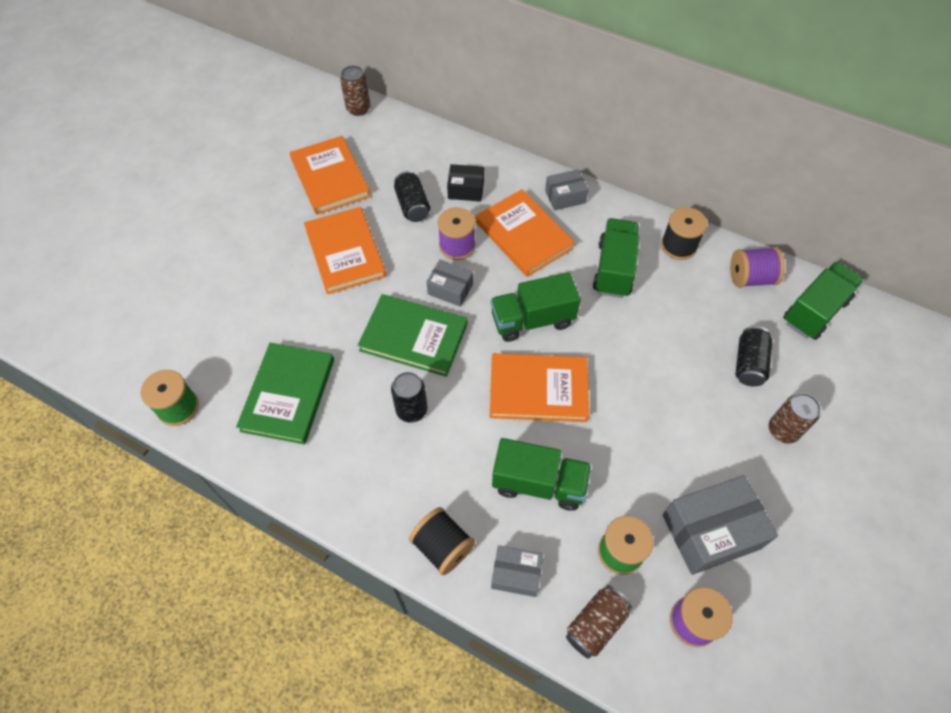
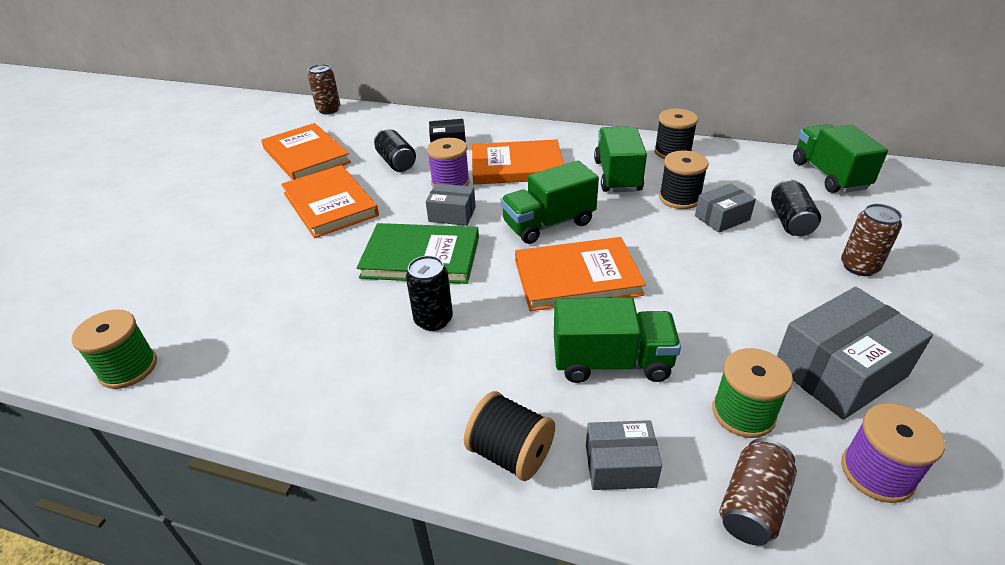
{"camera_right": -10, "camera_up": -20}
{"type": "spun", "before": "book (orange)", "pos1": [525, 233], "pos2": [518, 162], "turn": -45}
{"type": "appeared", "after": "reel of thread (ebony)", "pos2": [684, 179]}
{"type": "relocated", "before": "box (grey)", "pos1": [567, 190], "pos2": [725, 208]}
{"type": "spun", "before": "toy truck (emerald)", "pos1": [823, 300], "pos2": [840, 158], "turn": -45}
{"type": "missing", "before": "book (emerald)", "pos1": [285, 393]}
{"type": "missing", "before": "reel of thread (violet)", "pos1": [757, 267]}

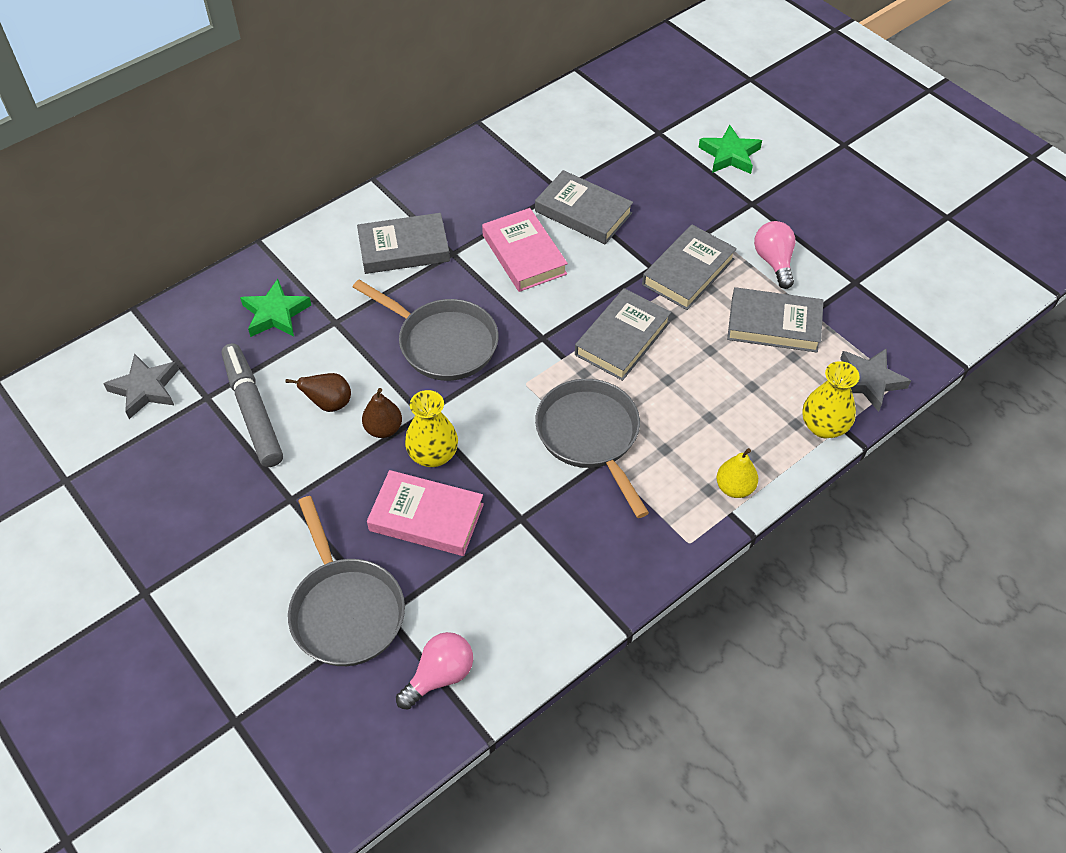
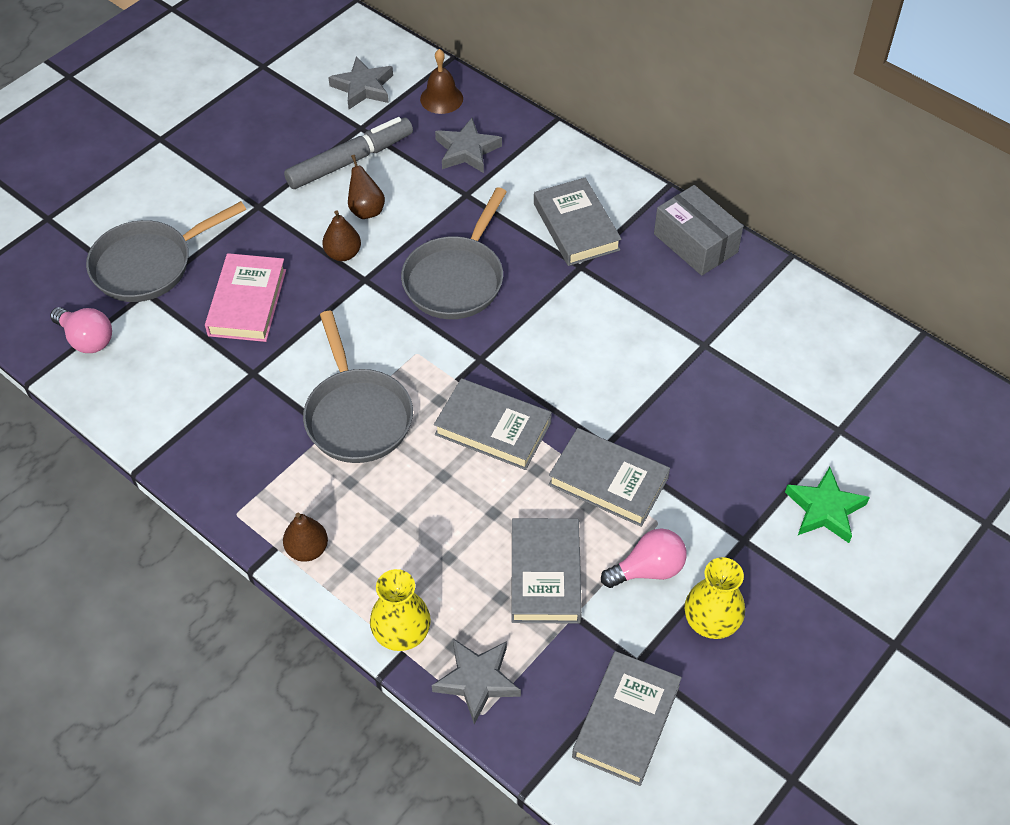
{"camera_right": 80, "camera_up": 0}
{"type": "colour", "before": "toy pear (yellow)", "after": "toy pear (russet)", "pos1": [737, 473], "pos2": [305, 537]}
{"type": "spun", "before": "frying pan (grey)", "pos1": [592, 448], "pos2": [358, 387], "turn": 105}
{"type": "appeared", "after": "hand bell (russet)", "pos2": [441, 81]}
{"type": "colour", "before": "five-pointed star (emerald)", "after": "five-pointed star (grey)", "pos1": [275, 308], "pos2": [468, 145]}
{"type": "relocated", "before": "book (grey)", "pos1": [584, 207], "pos2": [627, 718]}
{"type": "appeared", "after": "box (grey)", "pos2": [698, 230]}
{"type": "relocated", "before": "vase (yellow)", "pos1": [431, 428], "pos2": [715, 598]}
{"type": "missing", "before": "book (pink)", "pos1": [525, 250]}

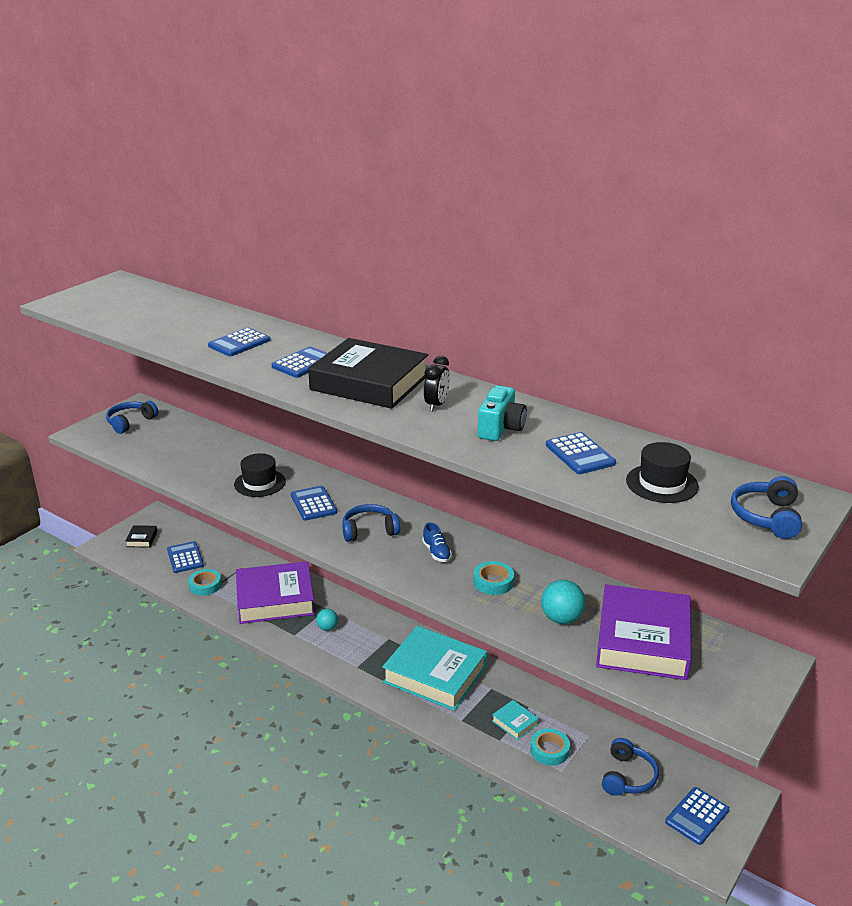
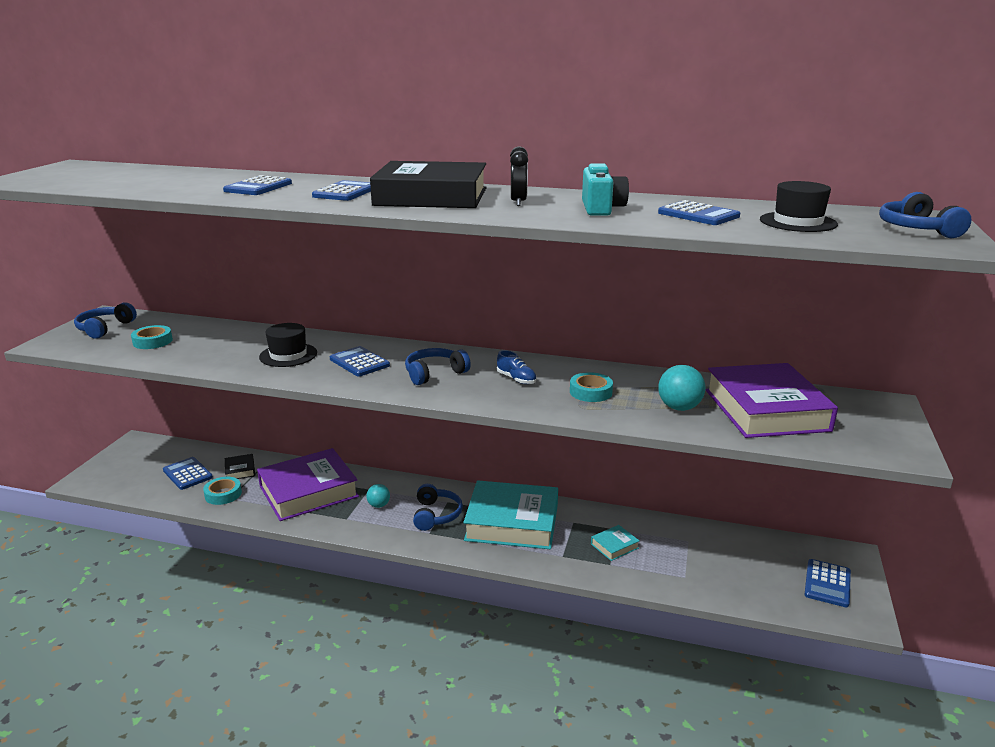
{"camera_right": -20, "camera_up": -5}
{"type": "relocated", "before": "sticky tape (turquoise)", "pos1": [550, 747], "pos2": [152, 337]}
{"type": "relocated", "before": "book (ebony)", "pos1": [141, 536], "pos2": [240, 466]}
{"type": "relocated", "before": "headset (cobalt)", "pos1": [630, 767], "pos2": [438, 507]}
{"type": "spun", "before": "book (turquoise)", "pos1": [515, 720], "pos2": [615, 543], "turn": -60}

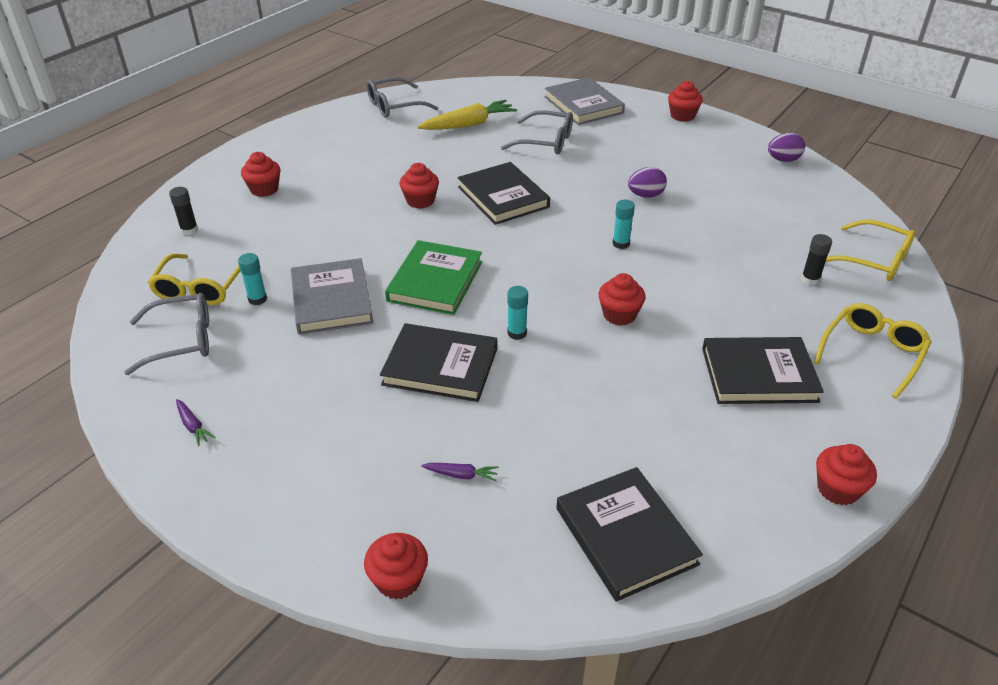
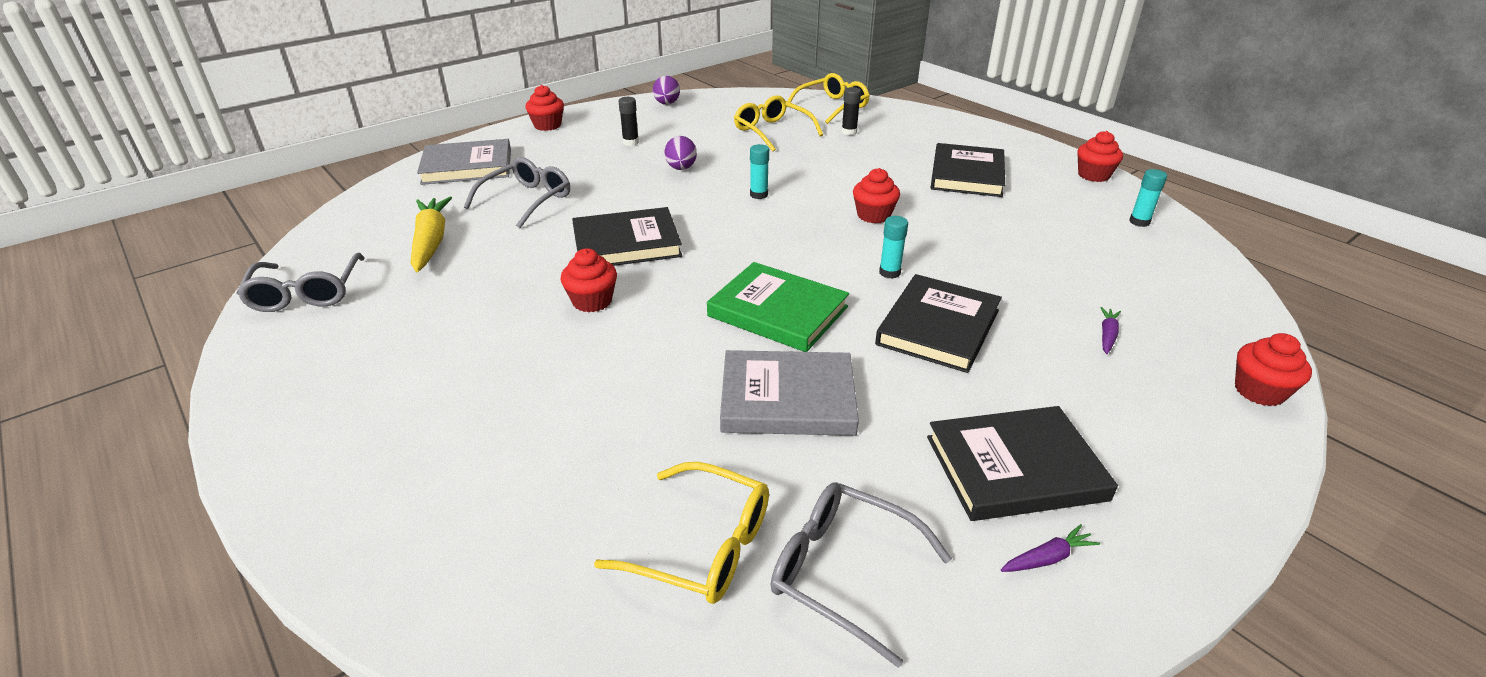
{"camera_right": -75, "camera_up": -5}
{"type": "relocated", "before": "stick of glue (ebony)", "pos1": [183, 211], "pos2": [629, 121]}
{"type": "relocated", "before": "glasses (yellow)", "pos1": [873, 351], "pos2": [778, 123]}
{"type": "spun", "before": "glasses (grey)", "pos1": [166, 334], "pos2": [861, 575], "turn": -60}
{"type": "relocated", "before": "book (ebony)", "pos1": [630, 534], "pos2": [1022, 463]}
{"type": "relocated", "before": "stick of glue (turquoise)", "pos1": [252, 279], "pos2": [1148, 198]}
{"type": "missing", "before": "cupcake (crimson)", "pos1": [261, 174]}

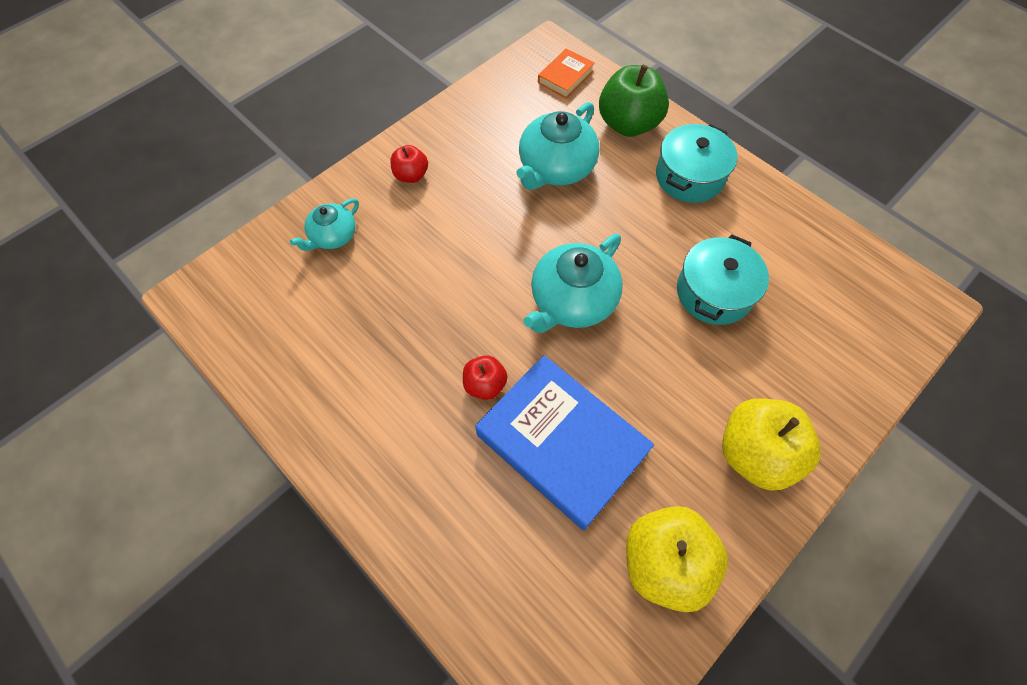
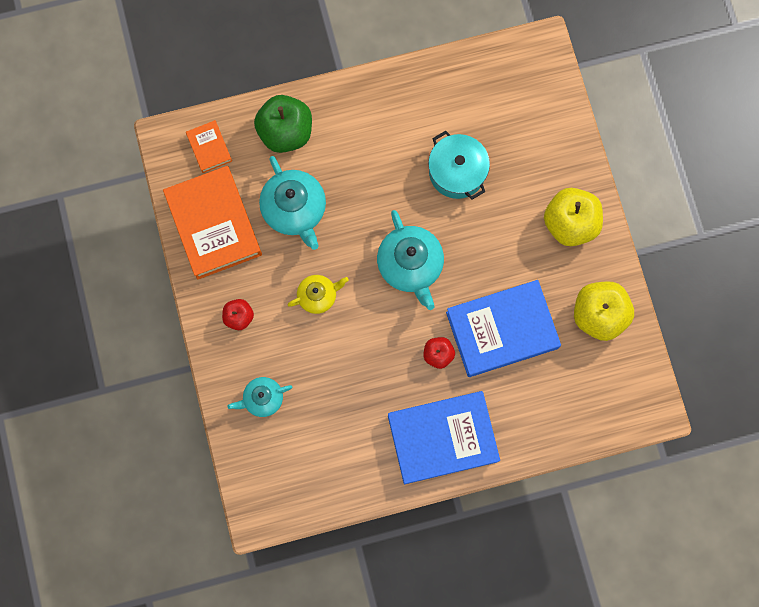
{"camera_right": -60, "camera_up": 15}
{"type": "appeared", "after": "book (orange)", "pos2": [212, 223]}
{"type": "spun", "before": "tea pot (turquoise)", "pos1": [324, 224], "pos2": [260, 397], "turn": 90}
{"type": "appeared", "after": "tea pot (yellow)", "pos2": [318, 294]}
{"type": "appeared", "after": "book (cobalt)", "pos2": [444, 437]}
{"type": "missing", "before": "pot (turquoise)", "pos1": [696, 163]}

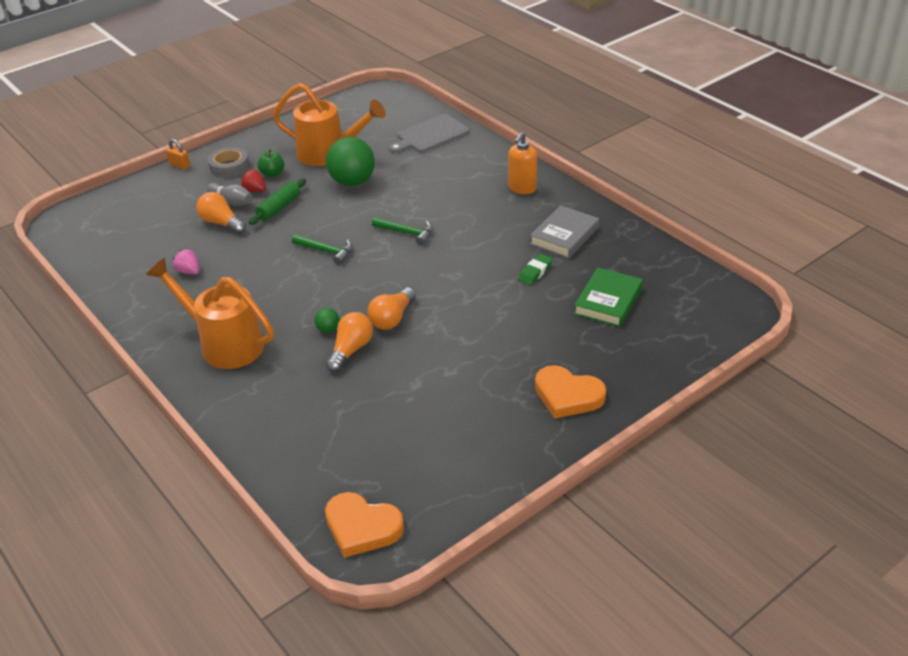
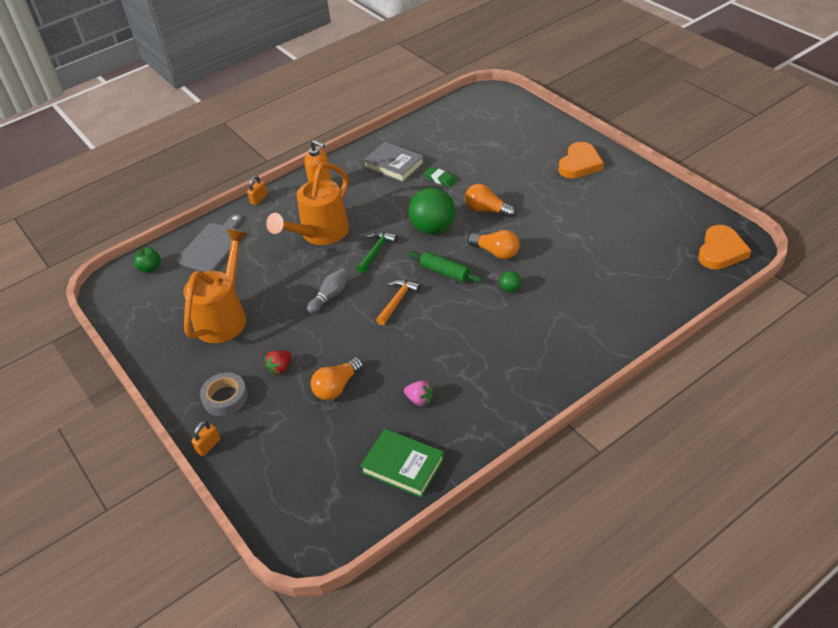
{"camera_right": -85, "camera_up": 5}
{"type": "relocated", "before": "apple fruit (emerald)", "pos1": [271, 163], "pos2": [147, 259]}
{"type": "spun", "before": "bread board (grey)", "pos1": [429, 133], "pos2": [209, 243], "turn": -120}
{"type": "appeared", "after": "lock (orange)", "pos2": [257, 190]}
{"type": "relocated", "before": "watering pot (orange)", "pos1": [210, 313], "pos2": [307, 203]}
{"type": "relocated", "before": "skittle (grey)", "pos1": [230, 194], "pos2": [328, 291]}
{"type": "relocated", "before": "book (emerald)", "pos1": [608, 297], "pos2": [402, 463]}
{"type": "colour", "before": "hammer (emerald)", "after": "hammer (orange)", "pos1": [322, 249], "pos2": [398, 302]}
{"type": "spun", "before": "toy strawberry (pink)", "pos1": [186, 261], "pos2": [418, 393], "turn": -105}
{"type": "relocated", "before": "ball (emerald)", "pos1": [350, 161], "pos2": [432, 210]}
{"type": "relocated", "before": "pastry roller (emerald)", "pos1": [277, 201], "pos2": [446, 267]}
{"type": "relocated", "before": "lightbulb (orange)", "pos1": [349, 342], "pos2": [490, 201]}

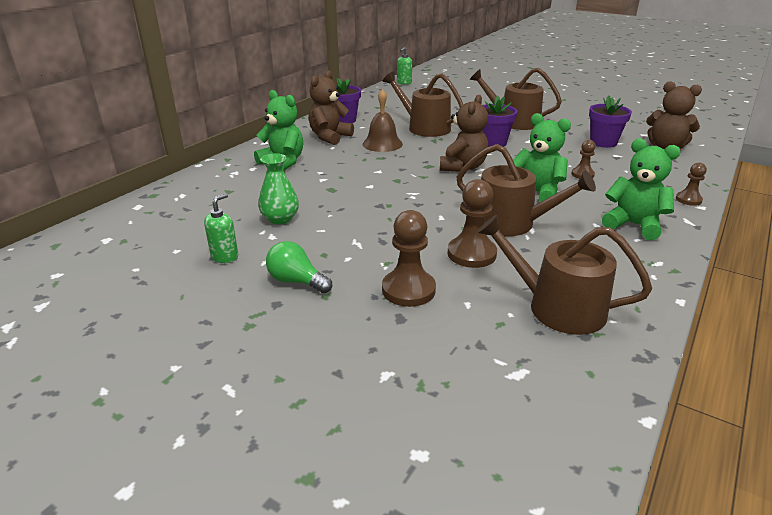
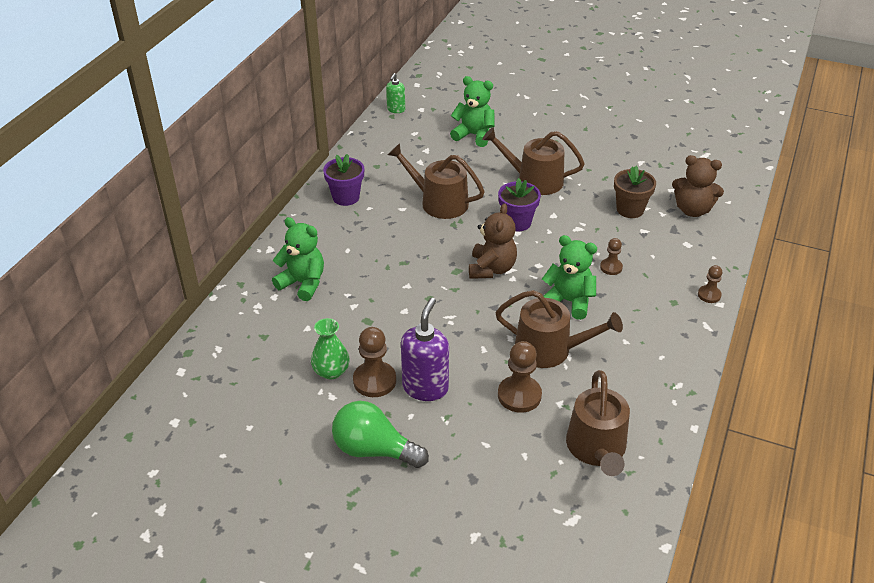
{"camera_right": -10, "camera_up": 10}
{"type": "size", "before": "lightbulb (emerald)", "pos1": [299, 267], "pos2": [380, 434], "scale": 1.54}
{"type": "relocated", "before": "game pawn (russet)", "pos1": [409, 258], "pos2": [374, 362]}
{"type": "appeared", "after": "soap pump (violet)", "pos2": [425, 349]}
{"type": "relocated", "before": "teddy bear (emerald)", "pos1": [641, 189], "pos2": [472, 111]}
{"type": "spun", "before": "watering pot (russet)", "pos1": [564, 274], "pos2": [598, 423], "turn": -105}
{"type": "colour", "before": "potted plant (violet)", "after": "potted plant (russet)", "pos1": [610, 121], "pos2": [635, 192]}
{"type": "missing", "before": "soap pump (emerald)", "pos1": [221, 228]}
{"type": "missing", "before": "teddy bear (russet)", "pos1": [331, 107]}
{"type": "missing", "before": "hand bell (russet)", "pos1": [383, 120]}

